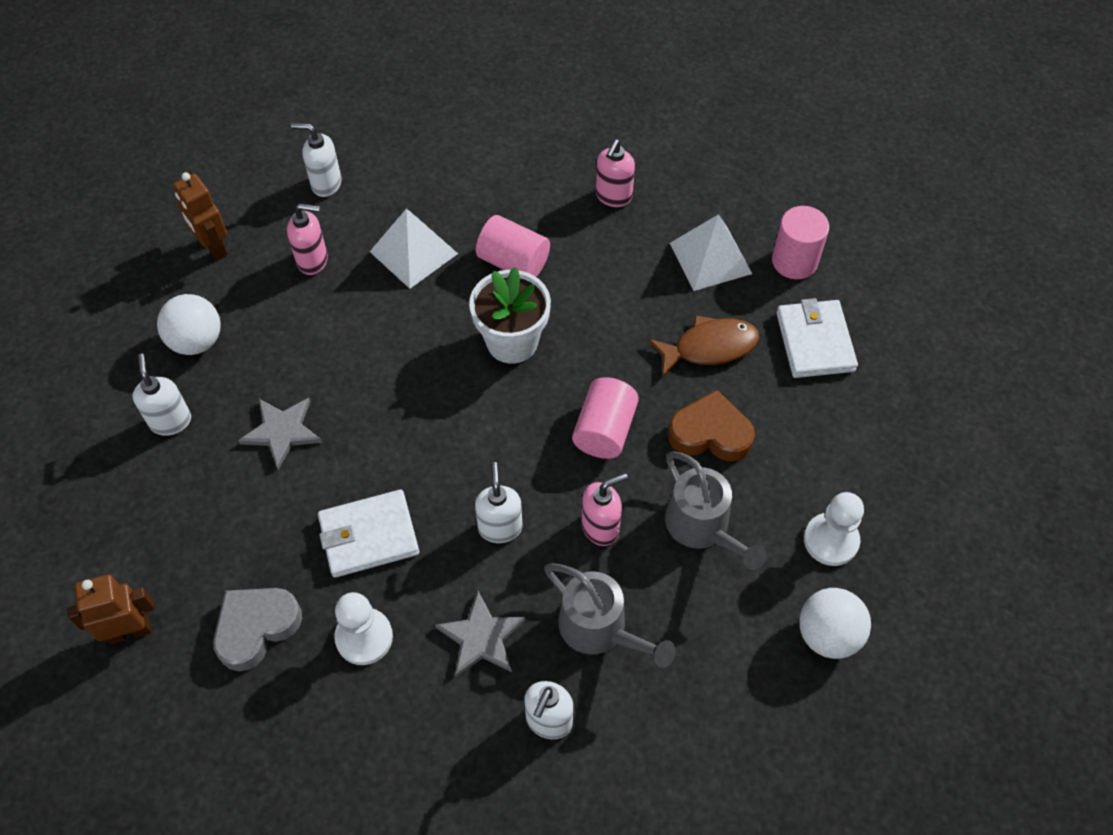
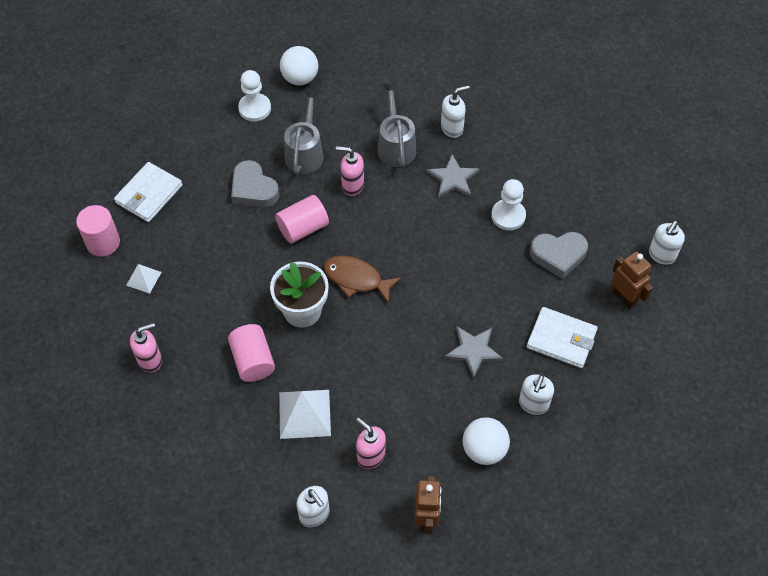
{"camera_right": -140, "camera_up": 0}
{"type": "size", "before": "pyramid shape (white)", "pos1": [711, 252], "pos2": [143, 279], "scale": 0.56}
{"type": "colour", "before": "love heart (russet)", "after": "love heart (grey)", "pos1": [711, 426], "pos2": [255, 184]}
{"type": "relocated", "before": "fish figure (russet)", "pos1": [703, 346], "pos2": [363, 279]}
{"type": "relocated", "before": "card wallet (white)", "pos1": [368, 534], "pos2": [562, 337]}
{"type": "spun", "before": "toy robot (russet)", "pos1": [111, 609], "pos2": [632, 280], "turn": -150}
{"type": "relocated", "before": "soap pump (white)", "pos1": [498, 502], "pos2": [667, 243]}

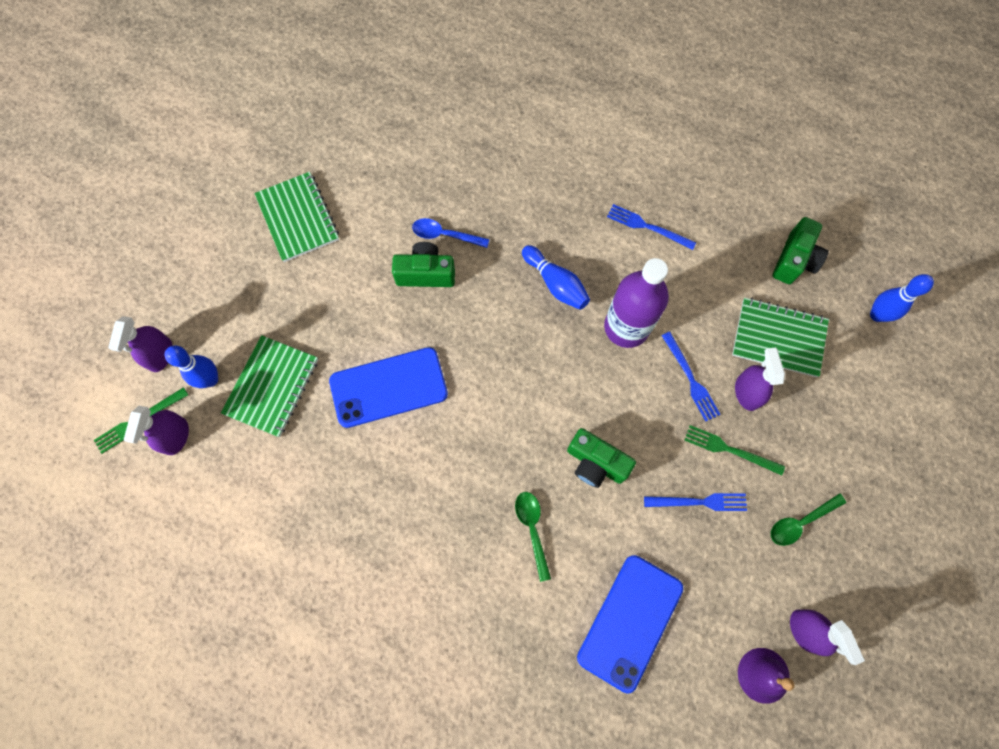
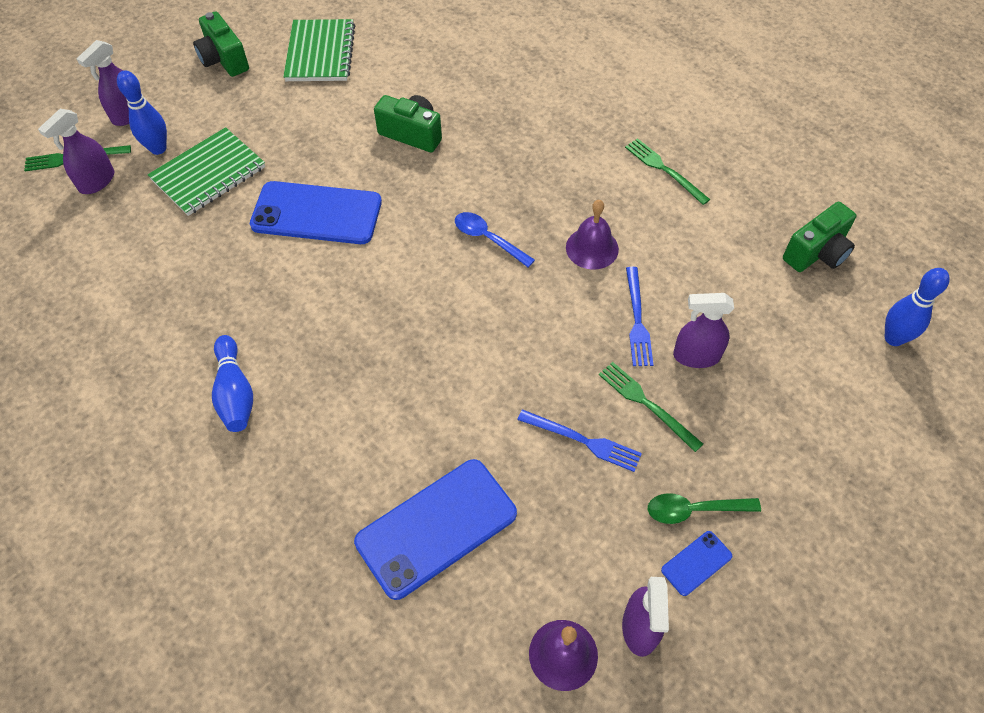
{"camera_right": 25, "camera_up": -15}
{"type": "relocated", "before": "compact camera (emerald)", "pos1": [601, 458], "pos2": [221, 44]}
{"type": "relocated", "before": "skittle (cobalt)", "pos1": [556, 277], "pos2": [232, 383]}
{"type": "relocated", "before": "tablespoon (cobalt)", "pos1": [451, 233], "pos2": [495, 240]}
{"type": "exchanged", "before": "bottle (violet)", "after": "hand bell (violet)", "pos1": [636, 303], "pos2": [592, 235]}
{"type": "colour", "before": "table fork (cobalt)", "after": "table fork (emerald)", "pos1": [651, 227], "pos2": [667, 171]}
{"type": "appeared", "after": "phone (cobalt)", "pos2": [696, 563]}
{"type": "spun", "before": "sprayer (violet)", "pos1": [760, 379], "pos2": [703, 330], "turn": -105}
{"type": "missing", "before": "tablespoon (emerald)", "pos1": [533, 537]}
{"type": "missing", "before": "exercise book (emerald)", "pos1": [780, 337]}

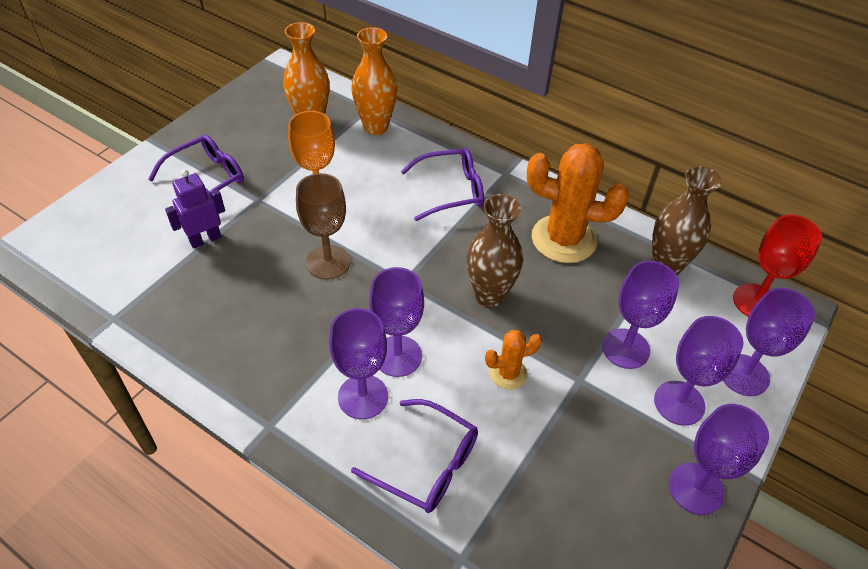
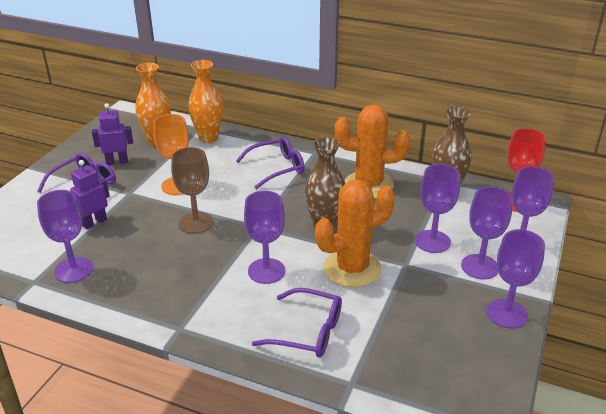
{"camera_right": -10, "camera_up": -15}
{"type": "relocated", "before": "goblet (violet)", "pos1": [358, 363], "pos2": [65, 236]}
{"type": "appeared", "after": "toy robot (violet)", "pos2": [112, 134]}
{"type": "size", "before": "prickly plant (orange)", "pos1": [513, 360], "pos2": [355, 234], "scale": 2.01}

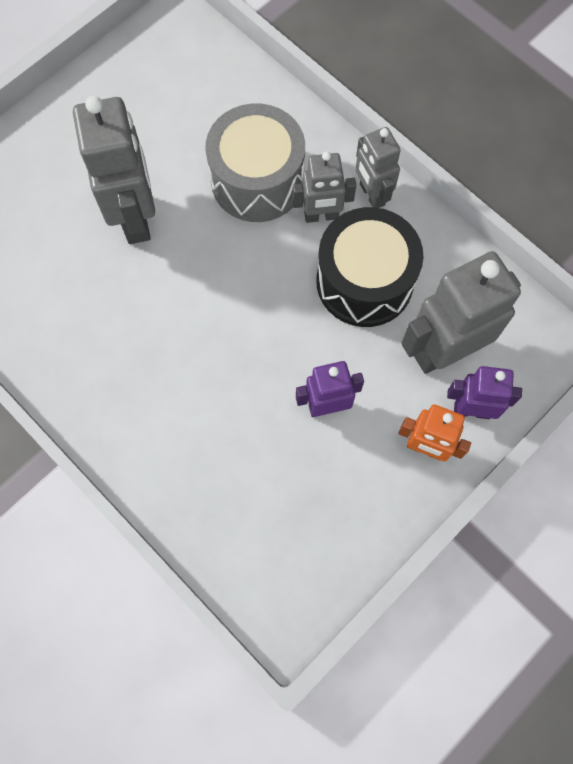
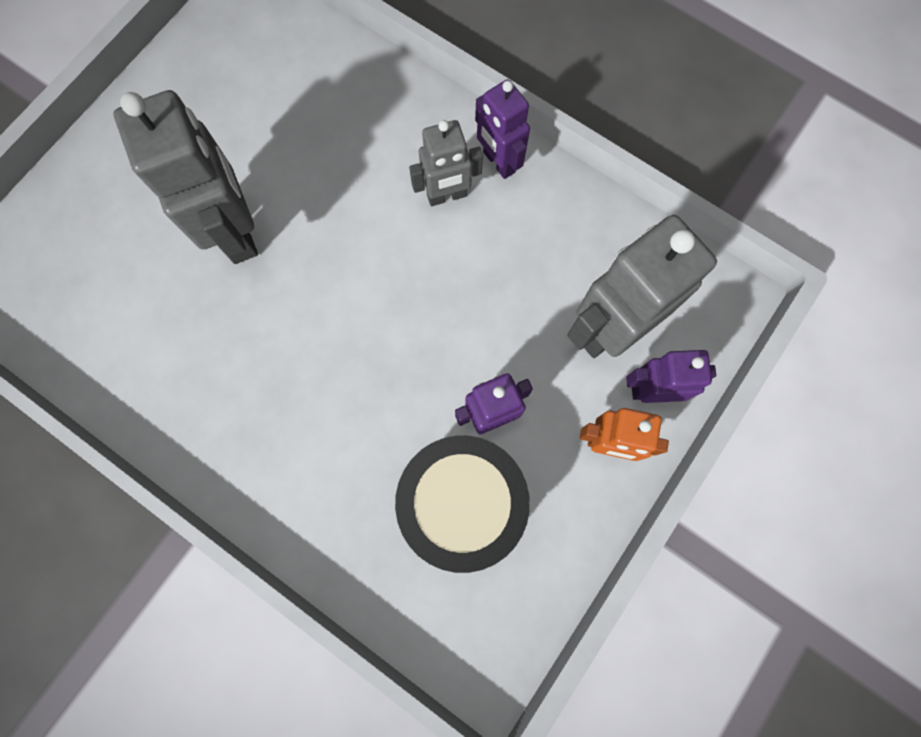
{"camera_right": -10, "camera_up": 5}
{"type": "relocated", "before": "drum (ebony)", "pos1": [369, 267], "pos2": [462, 504]}
{"type": "colour", "before": "toy robot (grey)", "after": "toy robot (violet)", "pos1": [378, 167], "pos2": [502, 129]}
{"type": "missing", "before": "drum (grey)", "pos1": [255, 162]}

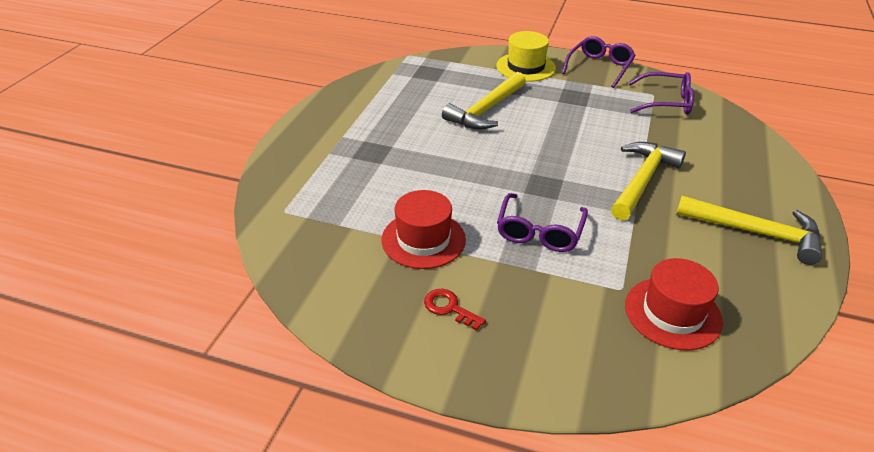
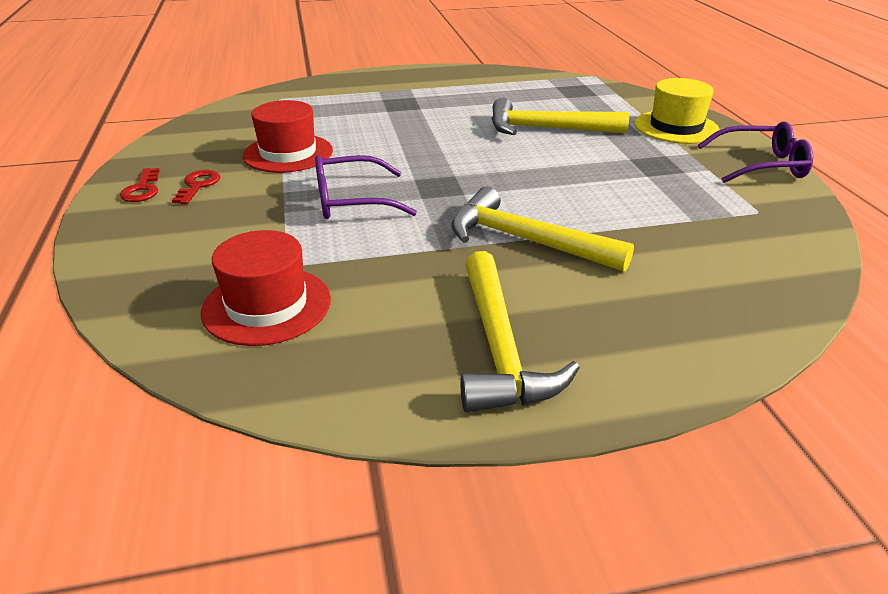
{"camera_right": 60, "camera_up": -5}
{"type": "appeared", "after": "door key (crimson)", "pos2": [140, 185]}
{"type": "spun", "before": "hammer (yellow)", "pos1": [648, 181], "pos2": [542, 229], "turn": -150}
{"type": "missing", "before": "glasses (violet)", "pos1": [661, 93]}

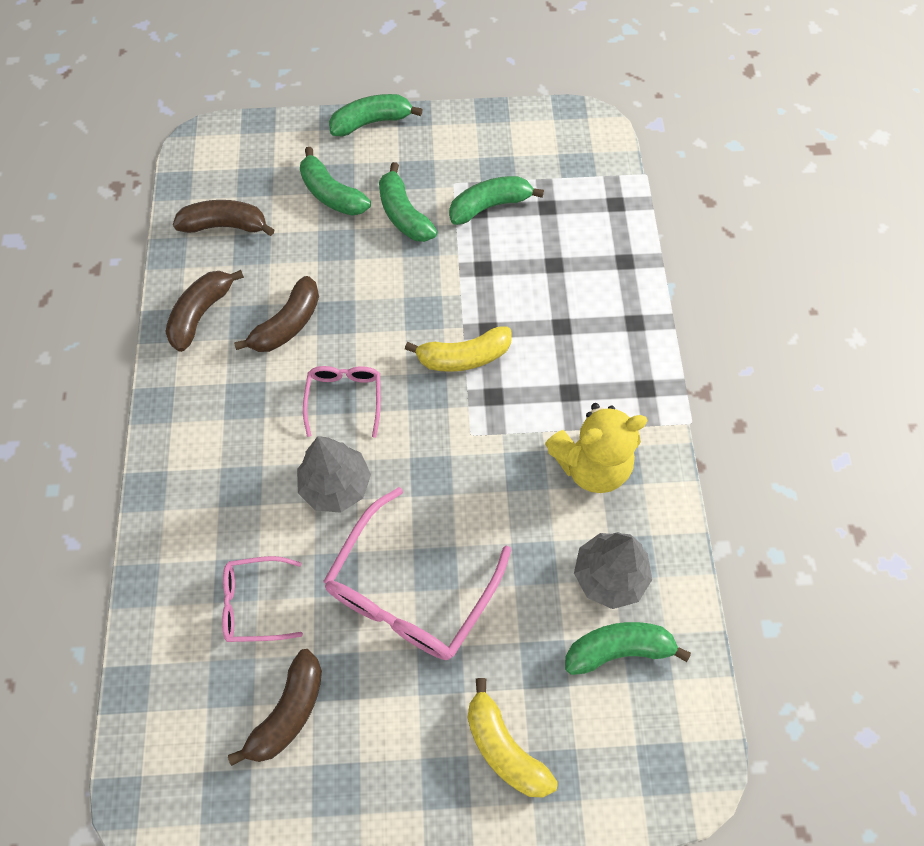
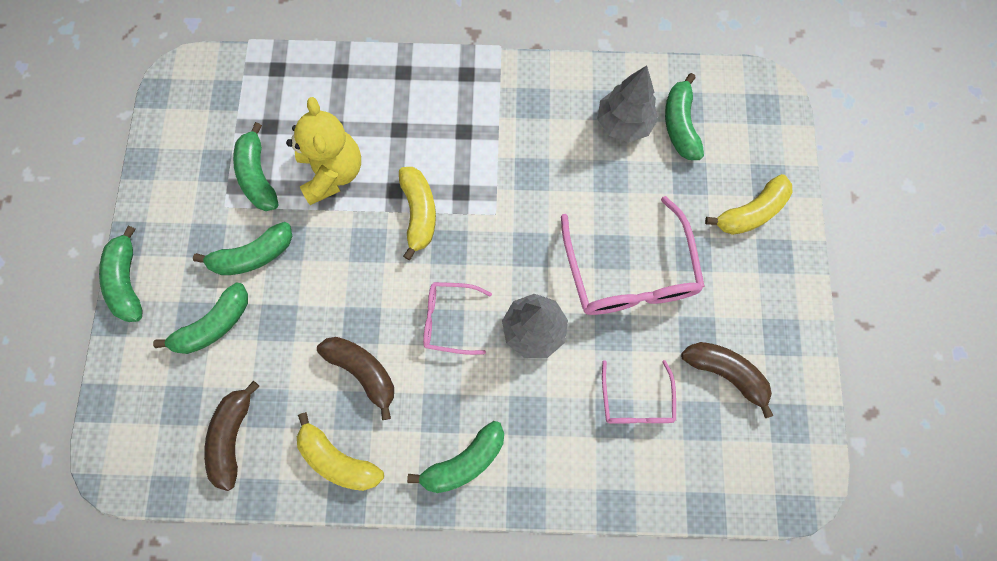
{"camera_right": -85, "camera_up": 10}
{"type": "relocated", "before": "teddy bear (yellow)", "pos1": [596, 448], "pos2": [323, 151]}
{"type": "colour", "before": "toy banana (russet)", "after": "toy banana (yellow)", "pos1": [204, 311], "pos2": [340, 451]}
{"type": "appeared", "after": "toy banana (emerald)", "pos2": [455, 457]}
{"type": "spun", "before": "glasses (pink)", "pos1": [417, 573], "pos2": [633, 255], "turn": 45}

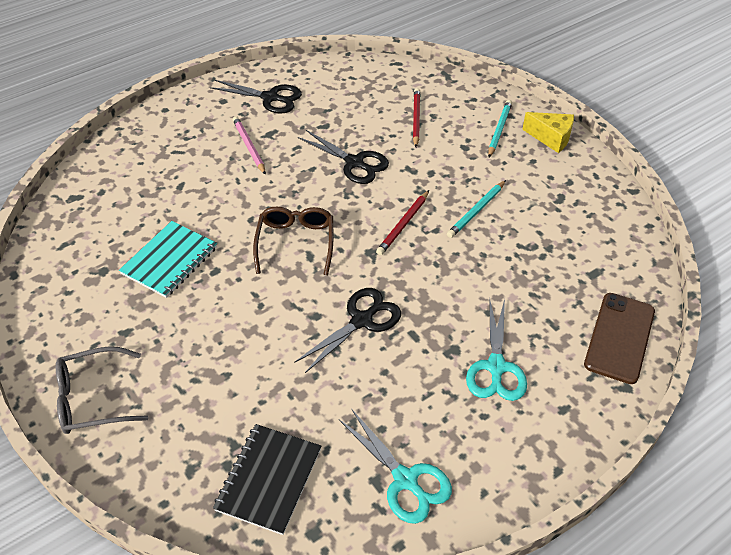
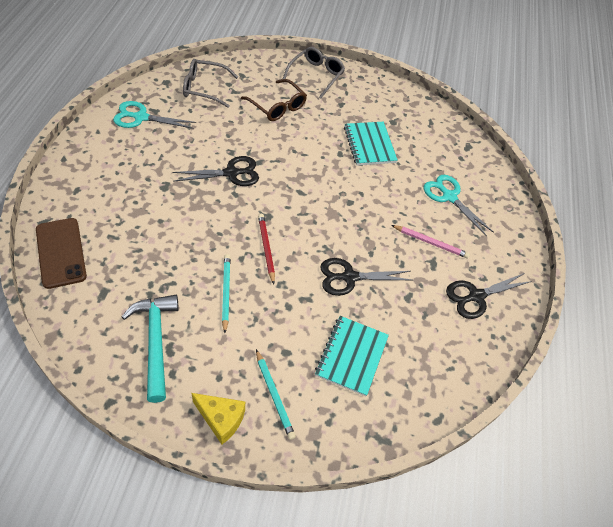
{"camera_right": 130, "camera_up": 5}
{"type": "appeared", "after": "hammer (turquoise)", "pos2": [150, 349]}
{"type": "spun", "before": "scissors (ebony)", "pos1": [347, 330], "pos2": [215, 171], "turn": -105}
{"type": "exchanged", "before": "exercise book (ebony)", "after": "glasses (grey)", "pos1": [267, 479], "pos2": [210, 83]}
{"type": "spun", "before": "cheese wedge (yellow)", "pos1": [548, 132], "pos2": [218, 418], "turn": -135}
{"type": "relocated", "before": "glasses (russet)", "pos1": [293, 241], "pos2": [274, 100]}
{"type": "exchanged", "before": "pencil (crimson)", "after": "exercise book (turquoise)", "pos1": [416, 117], "pos2": [352, 356]}
{"type": "relocated", "before": "scissors (turquoise)", "pos1": [496, 349], "pos2": [459, 206]}

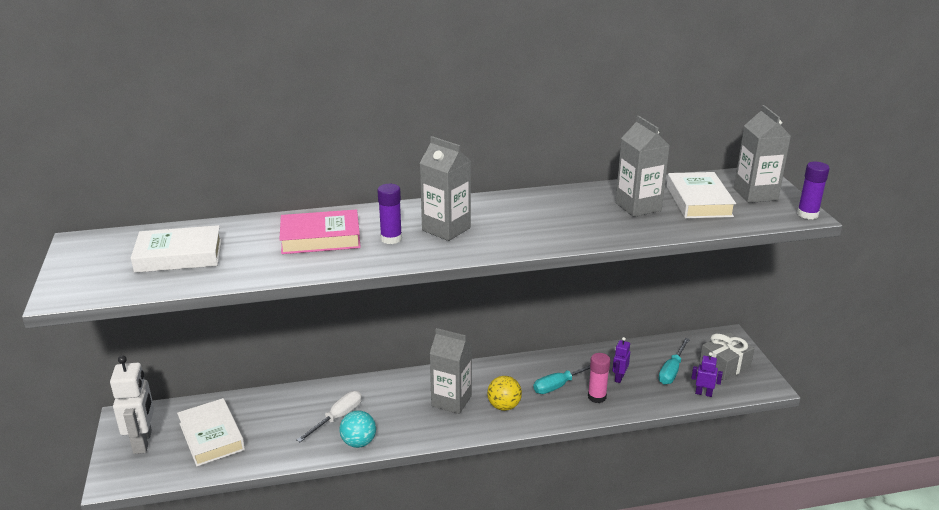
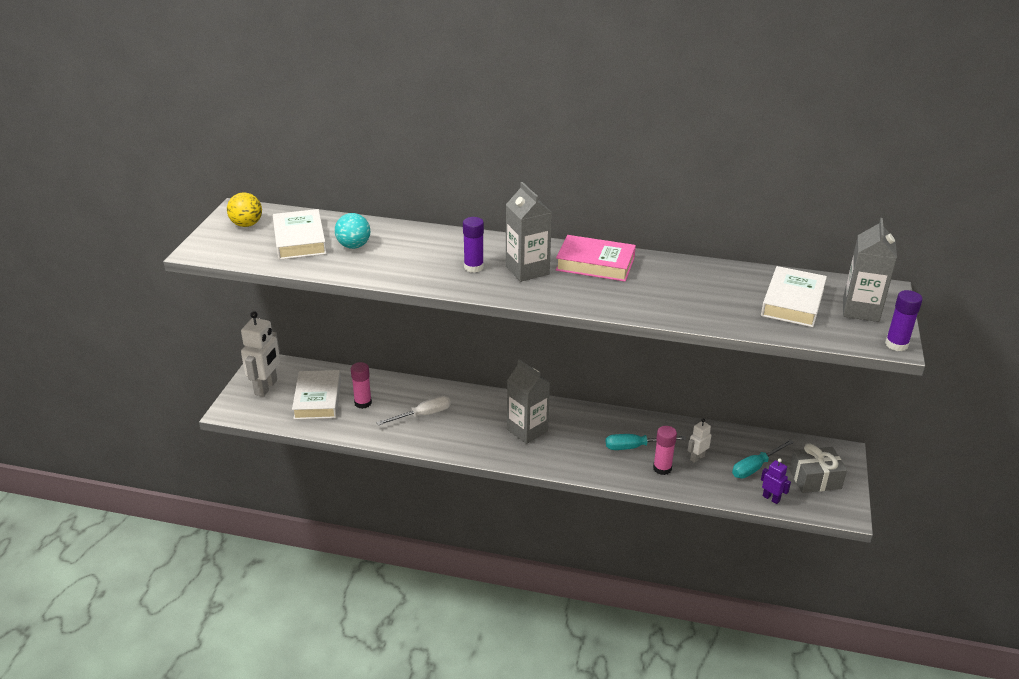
{"camera_right": 25, "camera_up": 5}
{"type": "relocated", "before": "ball (yellow)", "pos1": [504, 393], "pos2": [244, 209]}
{"type": "spun", "before": "book (white)", "pos1": [176, 249], "pos2": [300, 234], "turn": 60}
{"type": "relocated", "before": "ball (turquoise)", "pos1": [358, 429], "pos2": [352, 231]}
{"type": "appeared", "after": "stick of glue (pink)", "pos2": [361, 385]}
{"type": "relocated", "before": "book (pink)", "pos1": [320, 231], "pos2": [596, 258]}
{"type": "colour", "before": "toy robot (violet)", "after": "toy robot (white)", "pos1": [621, 360], "pos2": [699, 441]}
{"type": "missing", "before": "carton (grey)", "pos1": [642, 166]}

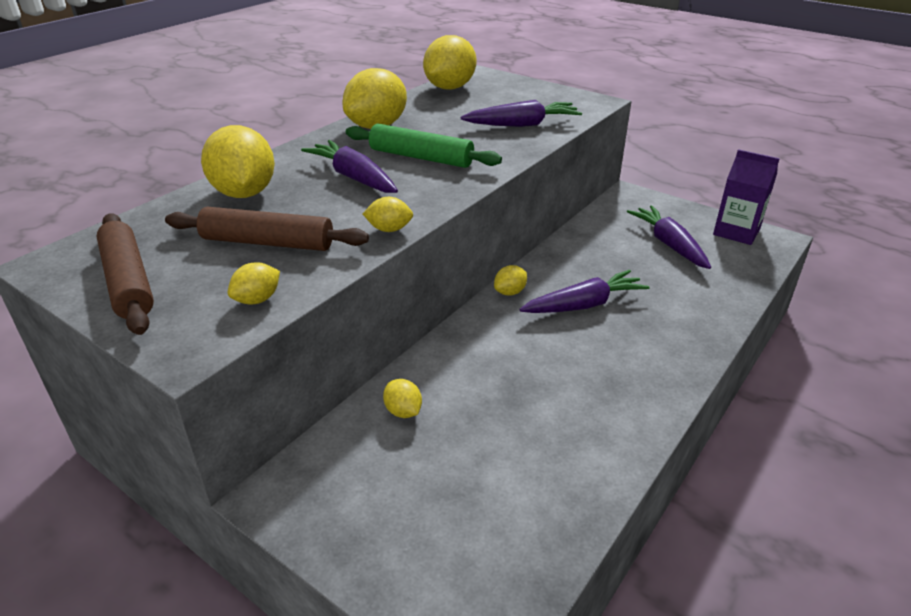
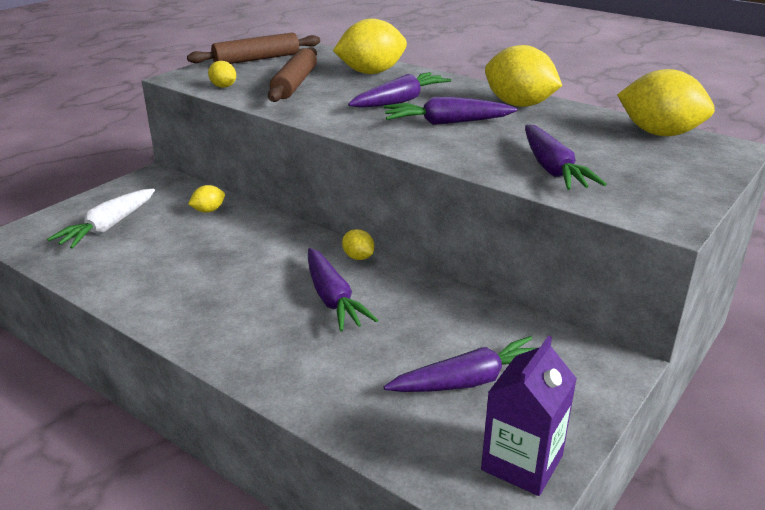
{"camera_right": 90, "camera_up": -5}
{"type": "appeared", "after": "root vegetable (white)", "pos2": [101, 219]}
{"type": "exchanged", "before": "pastry roller (emerald)", "after": "root vegetable (violet)", "pos1": [424, 146], "pos2": [450, 111]}
{"type": "missing", "before": "citrus fruit (yellow)", "pos1": [388, 214]}

